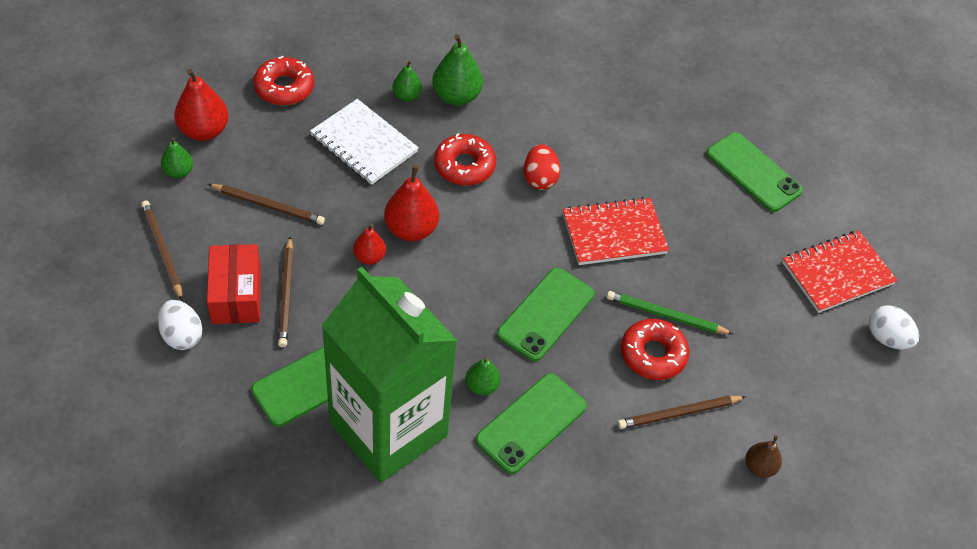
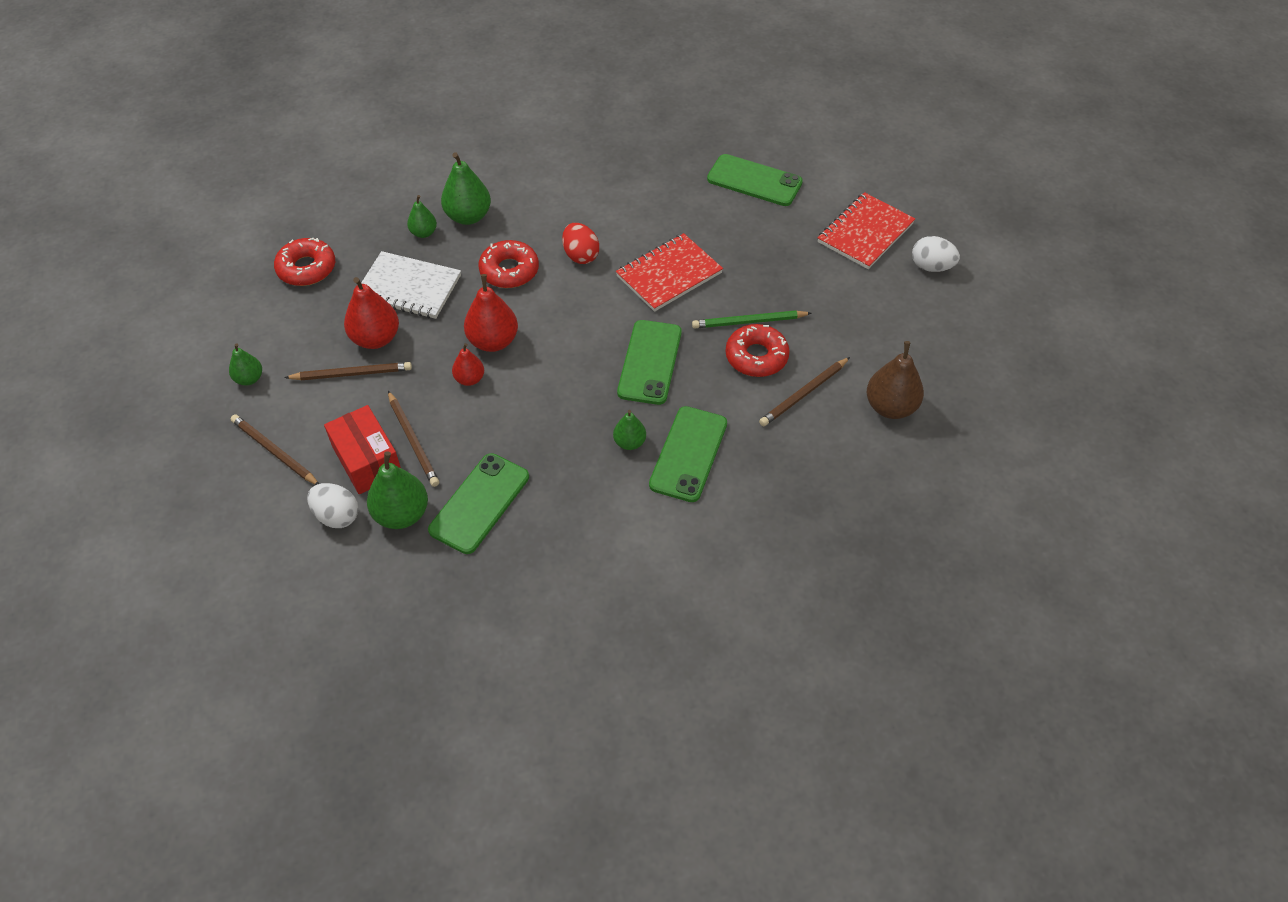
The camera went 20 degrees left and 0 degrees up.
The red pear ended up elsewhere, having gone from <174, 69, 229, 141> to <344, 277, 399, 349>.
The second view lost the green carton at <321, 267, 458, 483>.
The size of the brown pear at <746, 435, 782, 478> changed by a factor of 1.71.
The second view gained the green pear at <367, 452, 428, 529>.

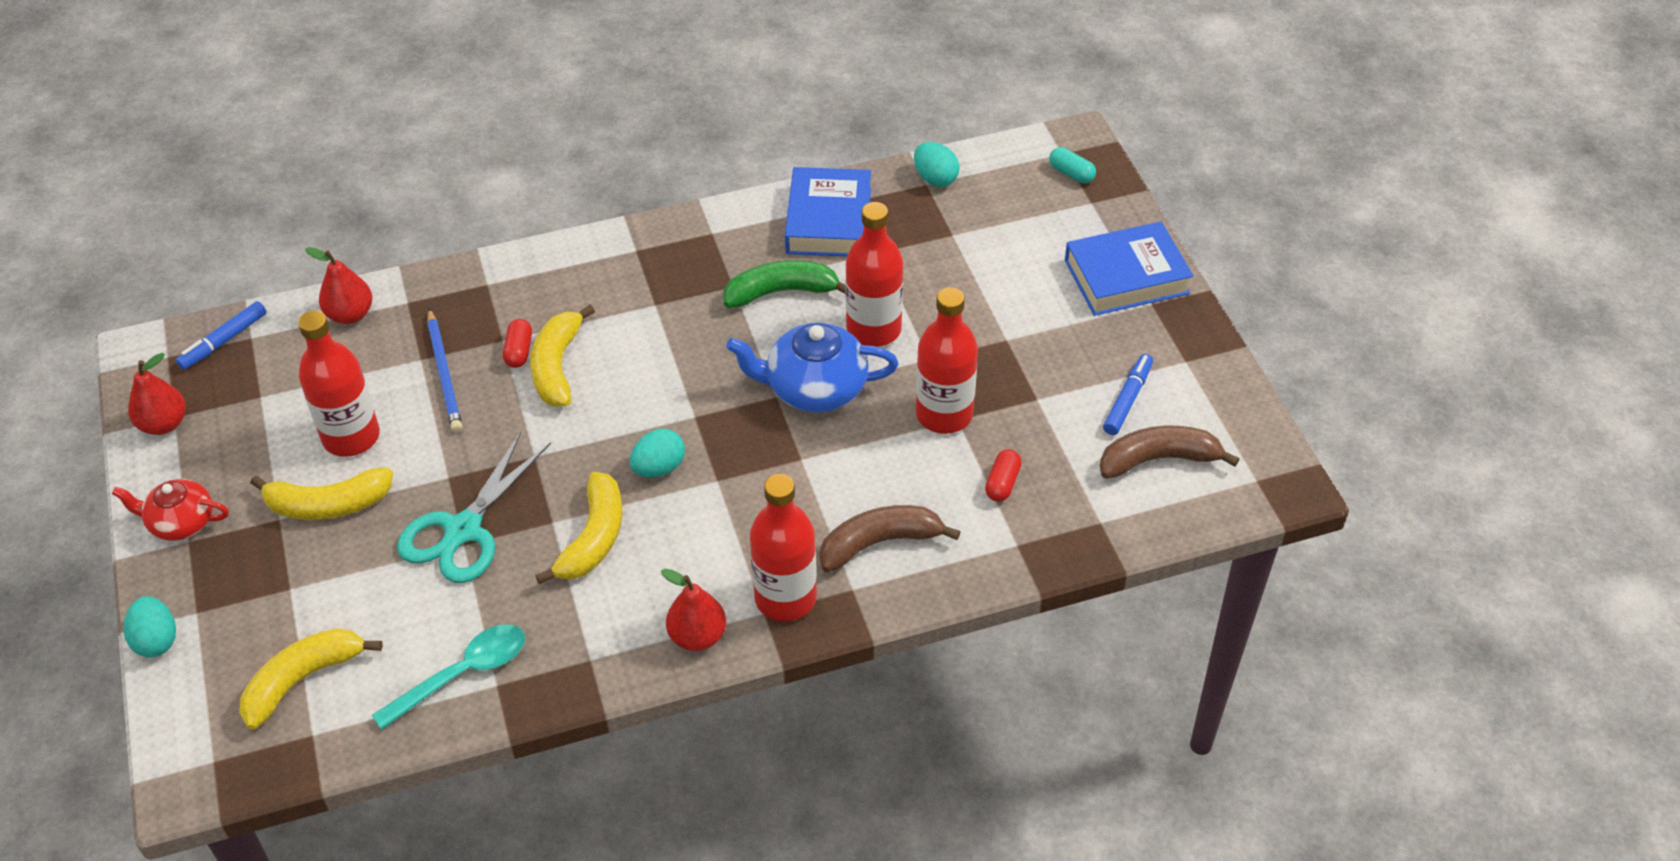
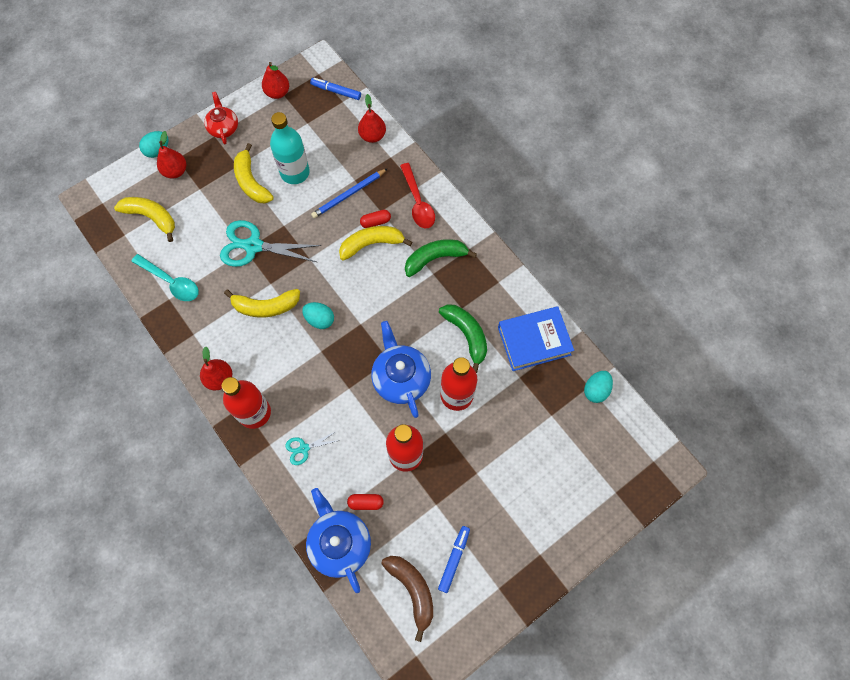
The camera went 70 degrees right and 20 degrees up.
The second view lost the turquoise capsule at <1049, 147, 1096, 183>.
The second view lost the blue book at <1065, 222, 1193, 316>.
What was the red bottle at <298, 311, 380, 457> turned into the turquoise bottle at <270, 112, 310, 184>.
The blue marker at <1103, 354, 1153, 435> ended up facing another way, 75 degrees counterclockwise from before.
Where the brown banana stood at <820, 505, 961, 572>, the turquoise scissors came to stand at <285, 431, 340, 465>.
The second view gained the red pear at <157, 131, 186, 178>.
The second view gained the red spoon at <400, 163, 435, 228>.
The second view gained the green banana at <405, 239, 477, 277>.
The second view gained the blue teapot at <306, 488, 371, 593>.

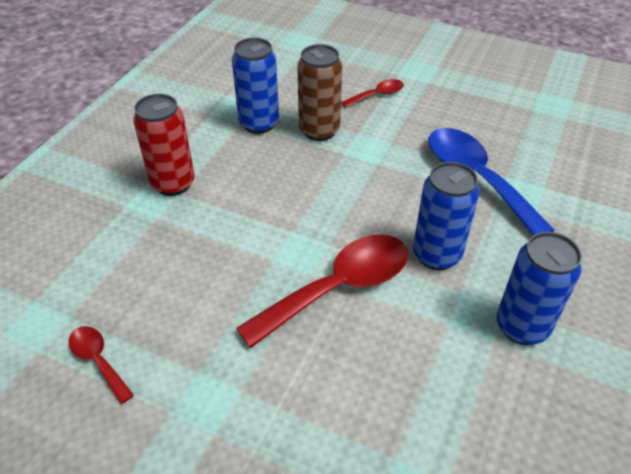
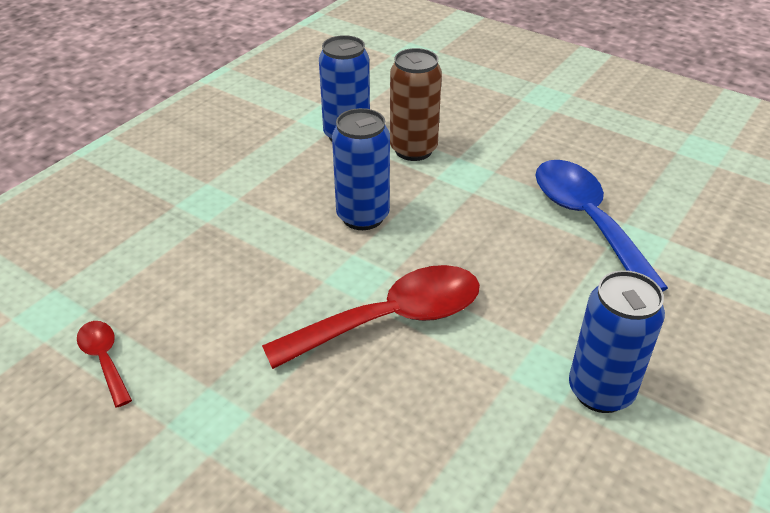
The camera went 10 degrees right and 5 degrees down.
The second view lost the red spoon at <341, 79, 404, 107>.
The second view lost the red can at <133, 94, 195, 196>.
The blue can ended up elsewhere, having gone from <413, 162, 480, 270> to <332, 108, 390, 230>.

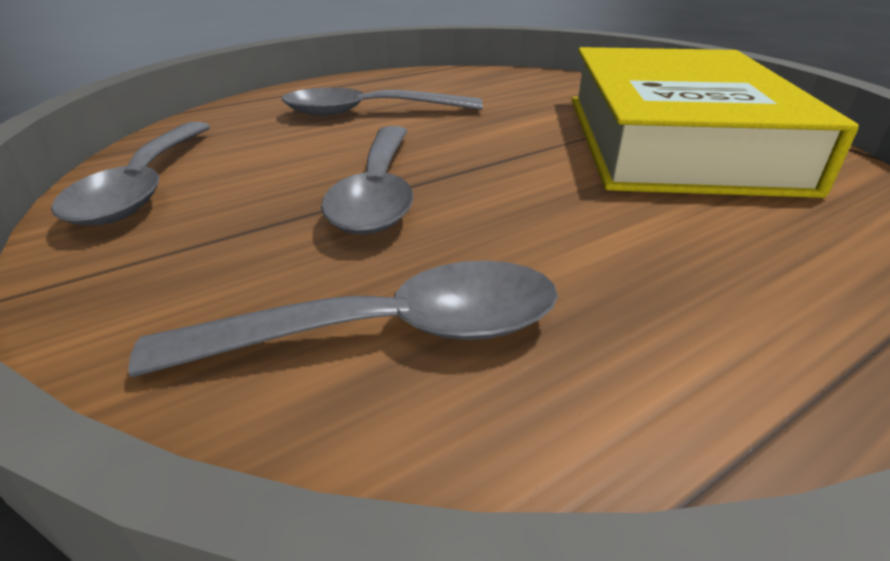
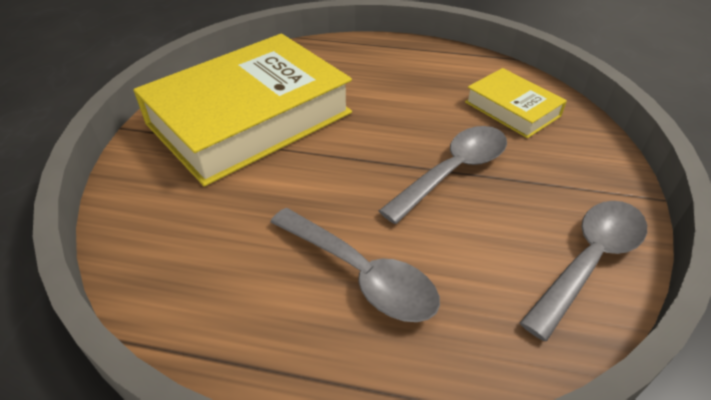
The camera went 135 degrees left and 10 degrees up.
Where the grey spoon stood at <128, 260, 558, 377>, the yellow book came to stand at <465, 68, 567, 138>.

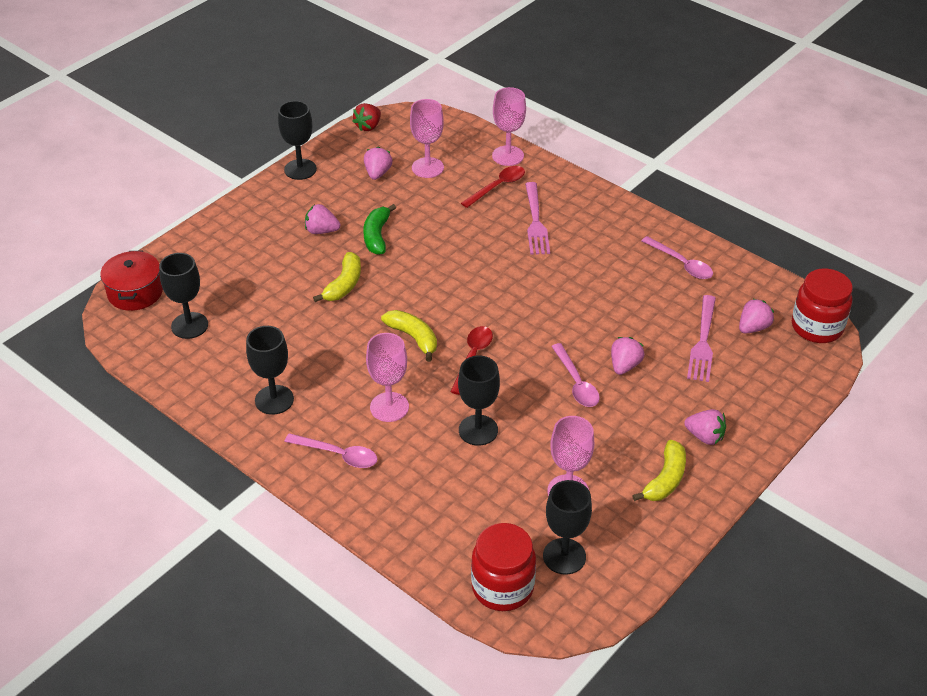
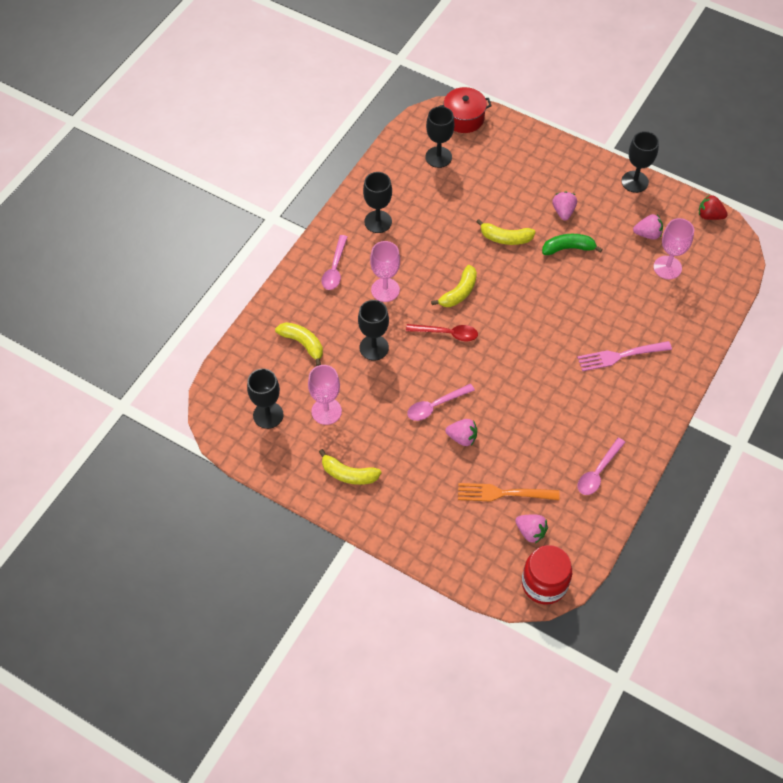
The camera went 80 degrees right and 15 degrees up.
The second view lost the pink goblet at <492, 87, 526, 166>.
The second view lost the red spoon at <461, 166, 525, 208>.
What was the pink fork at <687, 295, 716, 382> turned into the orange fork at <458, 483, 560, 502>.
The second view lost the pink strawberry at <684, 409, 726, 445>.
The second view lost the red jar at <471, 523, 536, 611>.
The second view gained the yellow banana at <275, 322, 323, 366>.

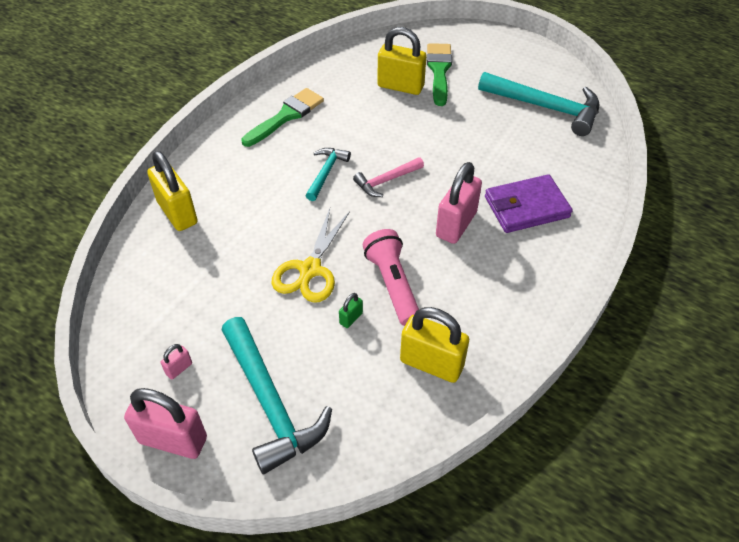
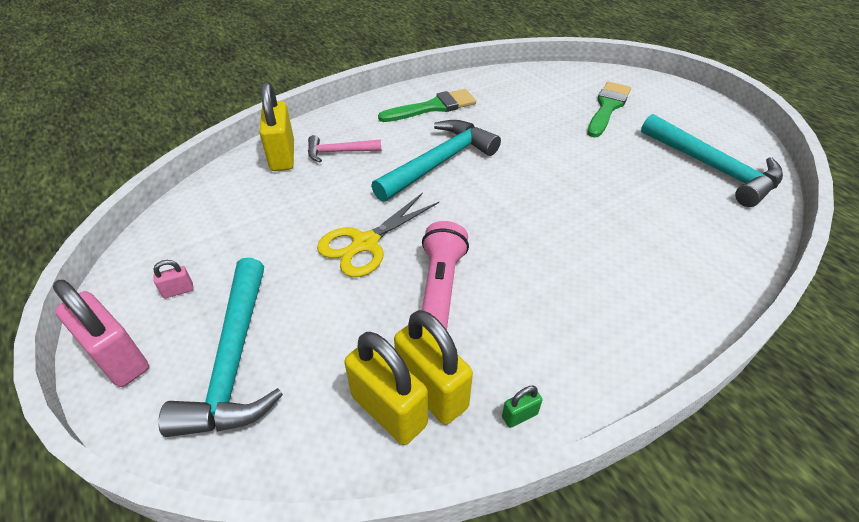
The camera went 25 degrees right and 5 degrees down.
The yellow padlock ended up elsewhere, having gone from <377, 27, 426, 95> to <344, 332, 428, 445>.
The size of the turquoise hammer at <306, 148, 351, 201> changed by a factor of 1.86.
The pink hammer ended up elsewhere, having gone from <353, 157, 424, 197> to <308, 135, 382, 163>.
The second view lost the pink padlock at <436, 162, 482, 244>.
The second view lost the purple wallet at <485, 174, 573, 233>.
The green padlock ended up elsewhere, having gone from <339, 293, 363, 328> to <502, 386, 543, 428>.

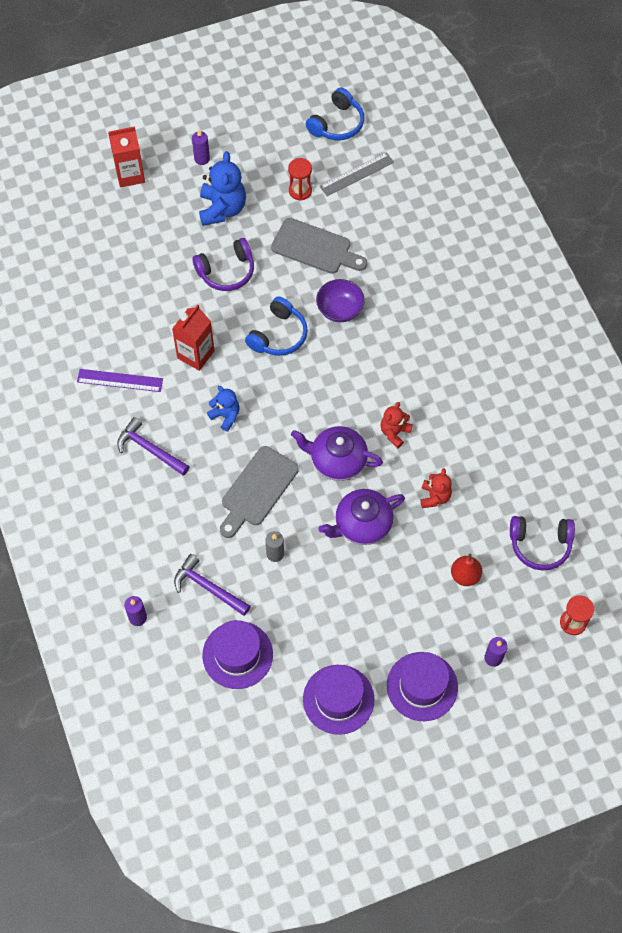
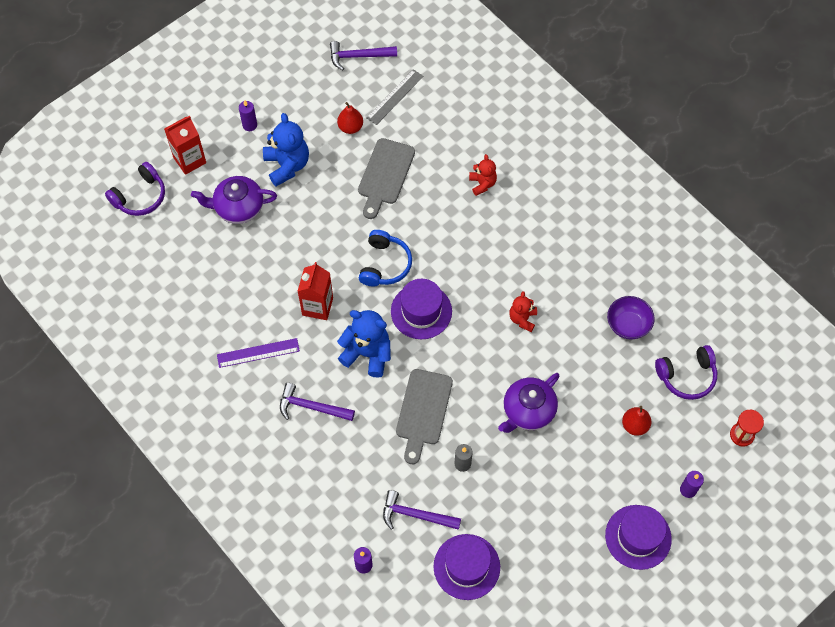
The camera went 20 degrees left and 0 degrees up.
Where the blue headphones stood at <305, 87, 364, 140>, the purple hammer came to stand at <330, 41, 397, 70>.
Where the red hourglass stood at <288, 158, 312, 201>, the red pear came to stand at <337, 102, 363, 134>.
The grey cutting board at <271, 218, 367, 274> ended up facing another way, 105 degrees clockwise from before.
The purple headphones ended up elsewhere, having gone from <192, 238, 254, 291> to <105, 162, 165, 216>.
The purple bowl ended up elsewhere, having gone from <316, 279, 365, 322> to <607, 296, 655, 339>.
The size of the blue teddy bear at <207, 386, 240, 431> changed by a factor of 1.72.
The purple teapot ended up elsewhere, having gone from <291, 426, 383, 481> to <191, 176, 277, 224>.
The red teddy bear ended up elsewhere, having gone from <421, 468, 452, 508> to <469, 154, 497, 196>.
The purple hat ended up elsewhere, having gone from <303, 665, 374, 735> to <391, 279, 452, 339>.

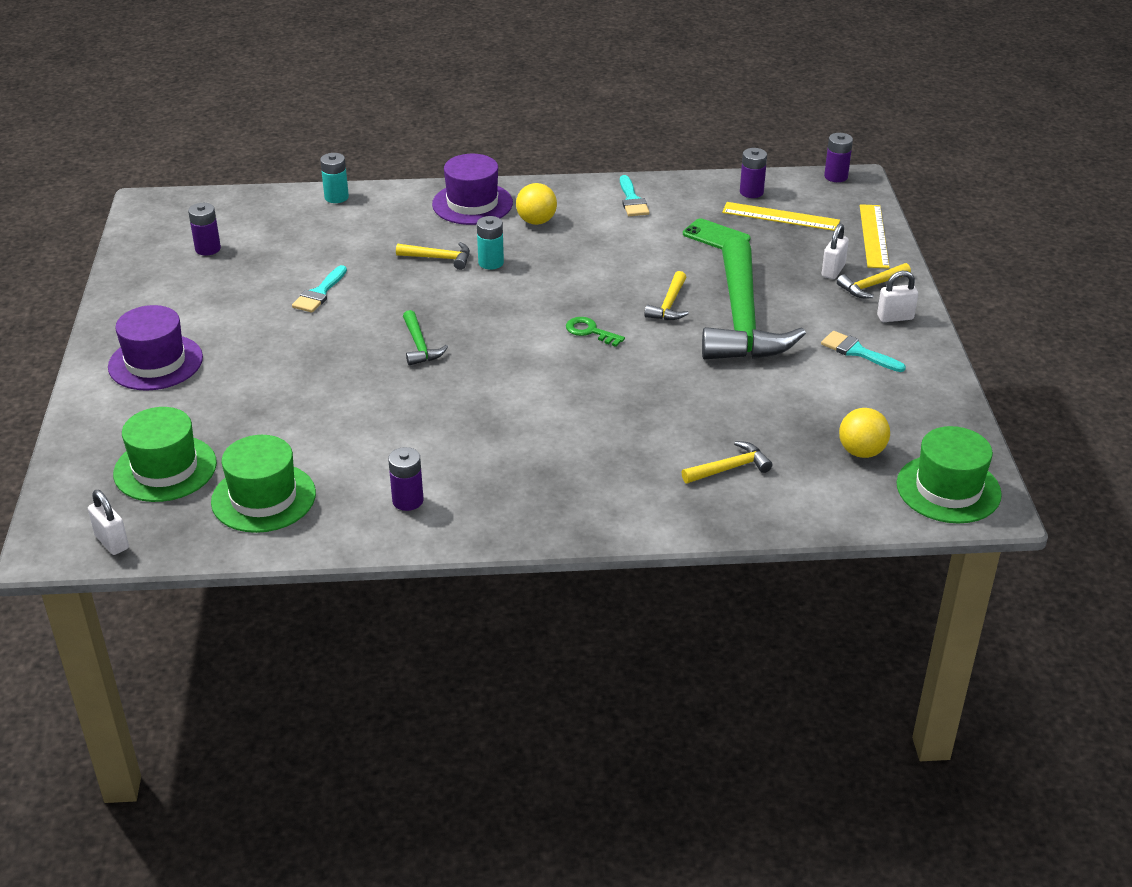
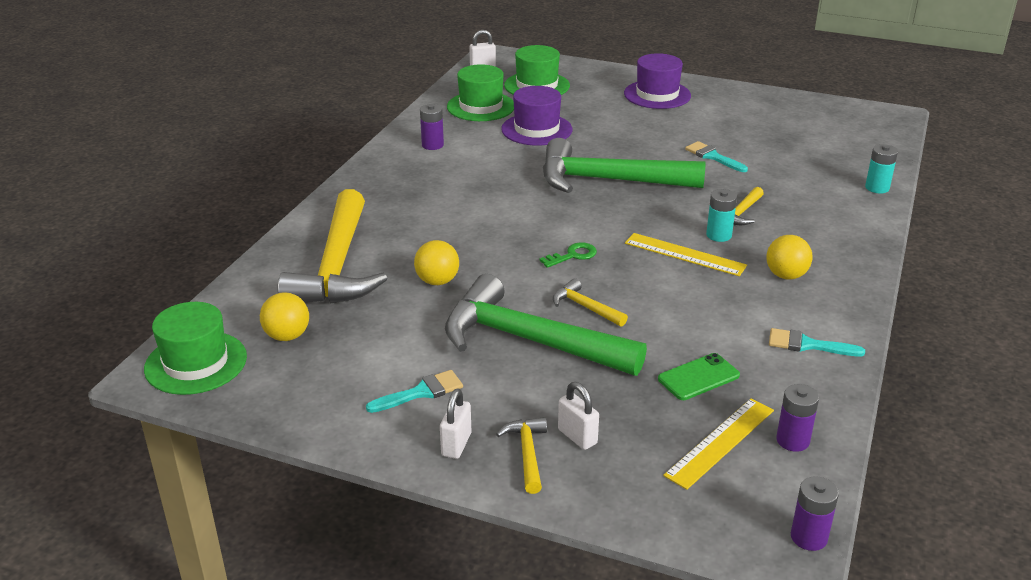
The camera went 115 degrees right and 5 degrees down.
The purple hat ended up elsewhere, having gone from <432, 154, 513, 225> to <501, 86, 572, 146>.
The second view lost the purple battery at <188, 203, 221, 256>.
The yellow ruler ended up elsewhere, having gone from <860, 204, 890, 269> to <625, 233, 747, 276>.
The size of the green hammer at <403, 310, 448, 366> changed by a factor of 2.38.
The size of the yellow hammer at <682, 441, 772, 484> changed by a factor of 2.38.
The second view gained the yellow ball at <414, 240, 459, 285>.

